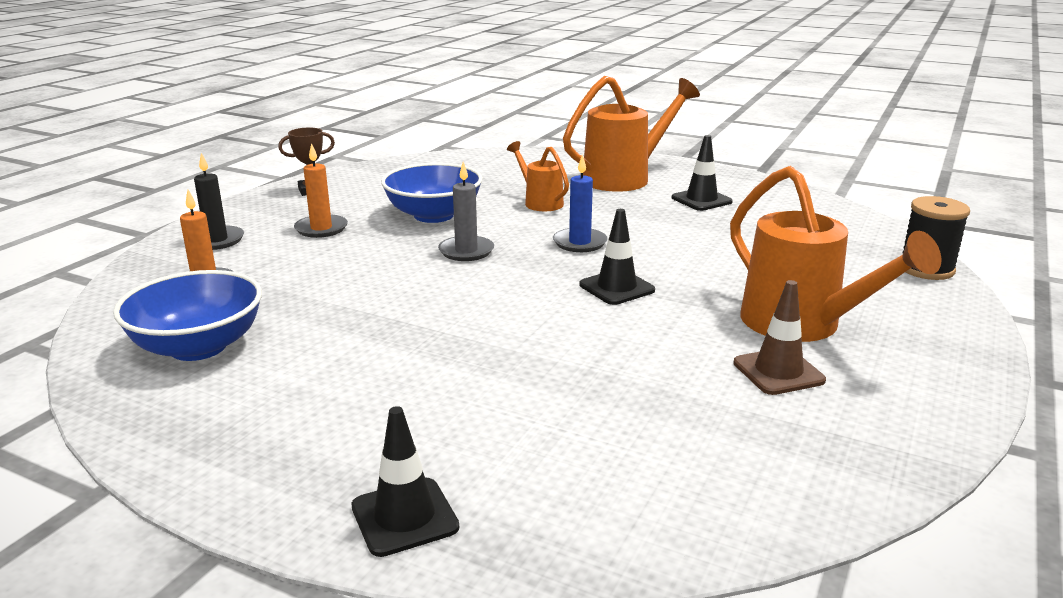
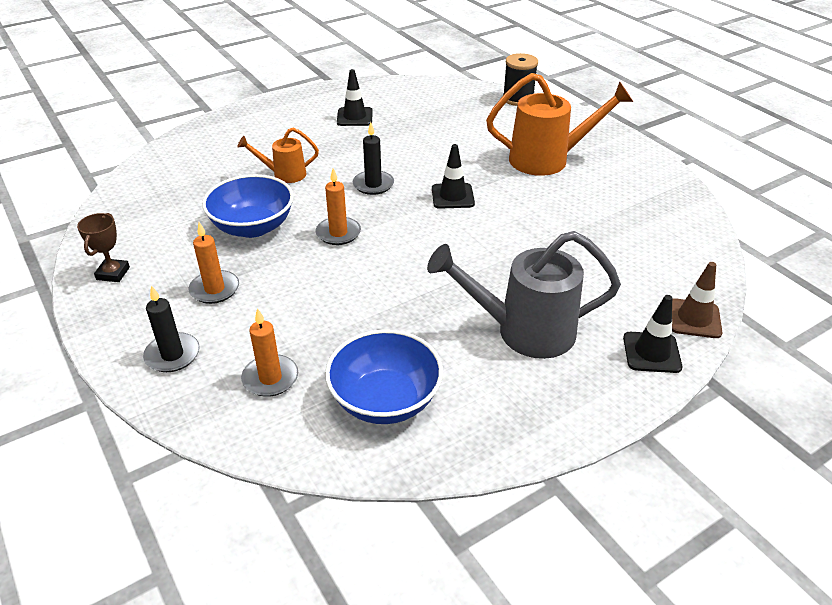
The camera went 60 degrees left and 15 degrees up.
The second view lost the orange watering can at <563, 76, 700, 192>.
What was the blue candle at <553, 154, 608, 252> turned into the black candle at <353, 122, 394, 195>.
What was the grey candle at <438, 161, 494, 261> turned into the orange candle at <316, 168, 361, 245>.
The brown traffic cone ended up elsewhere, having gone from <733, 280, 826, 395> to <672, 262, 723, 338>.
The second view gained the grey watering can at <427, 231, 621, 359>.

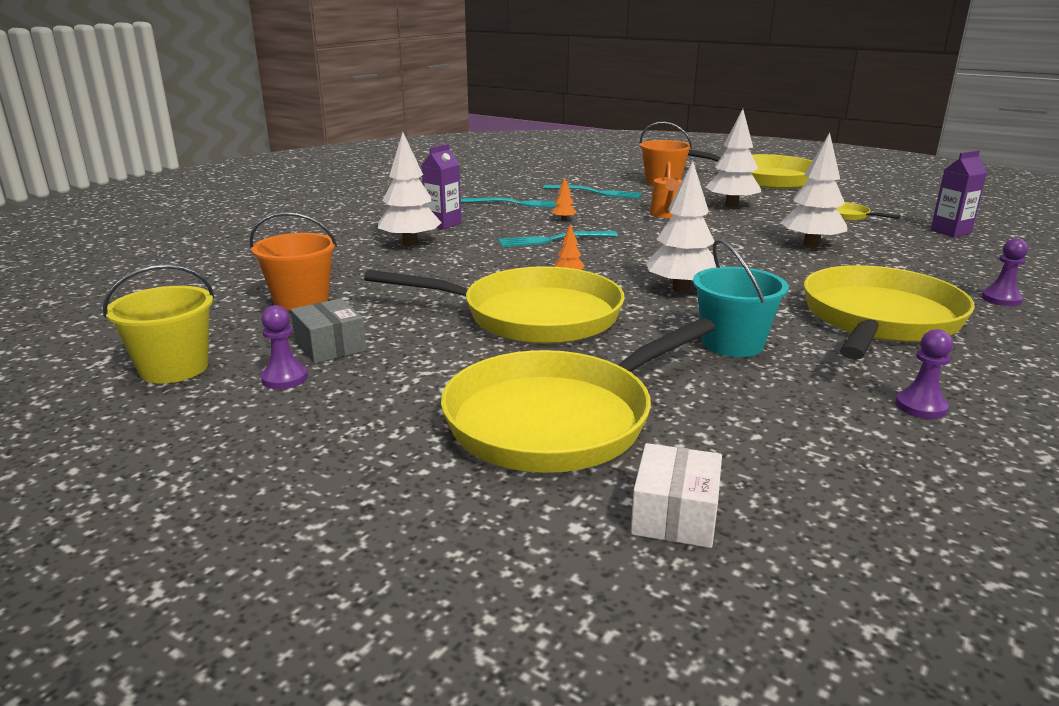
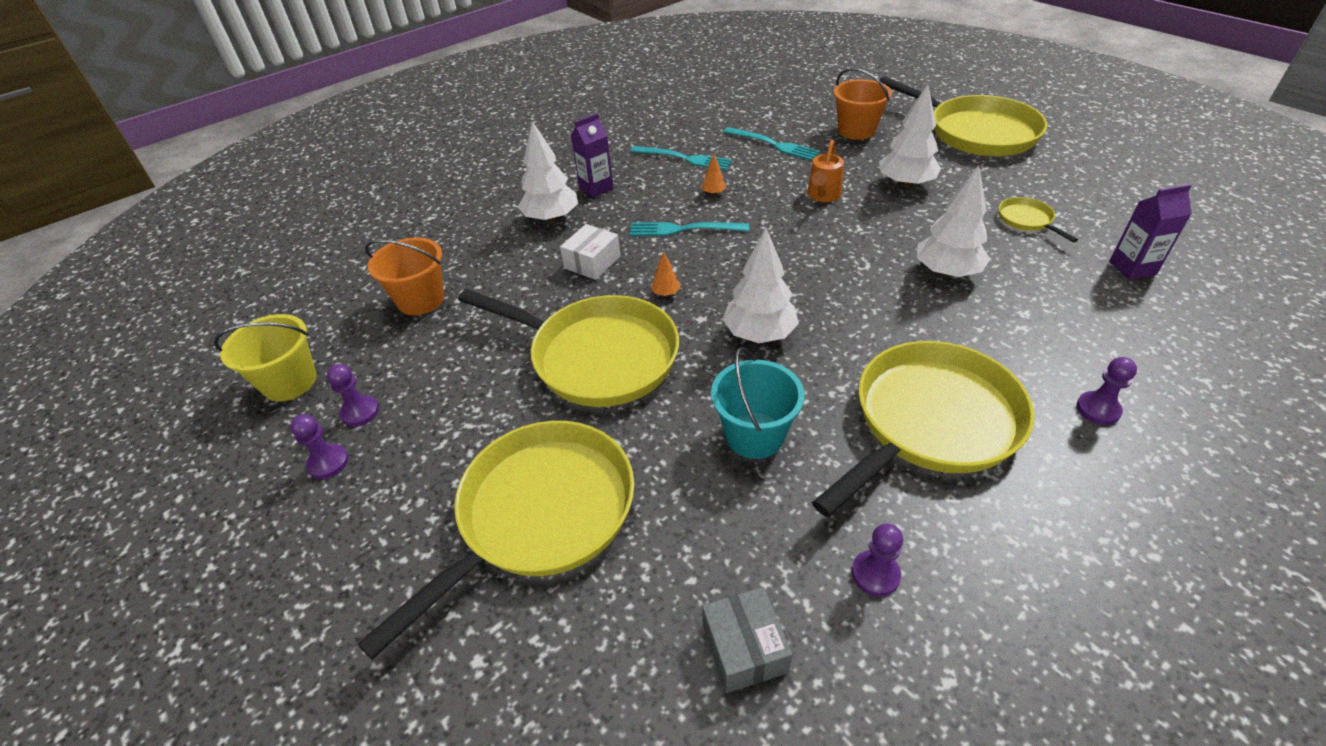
The camera went 20 degrees right and 20 degrees up.
The grey box ended up elsewhere, having gone from <291, 298, 366, 363> to <702, 587, 792, 693>.
The yellow pan at <441, 318, 715, 473> ended up facing another way, 150 degrees clockwise from before.
The white box ended up elsewhere, having gone from <630, 443, 722, 548> to <560, 224, 620, 280>.
The second view gained the purple pawn at <290, 414, 349, 479>.

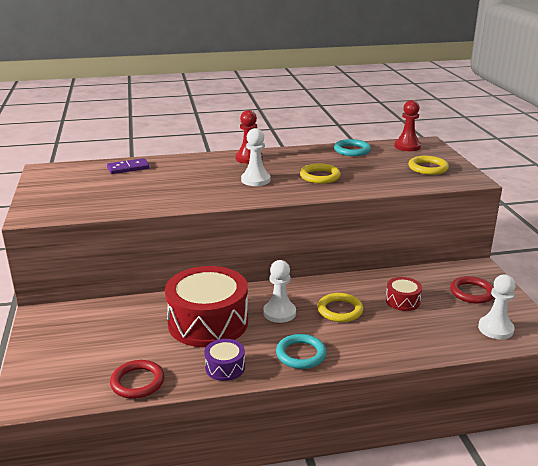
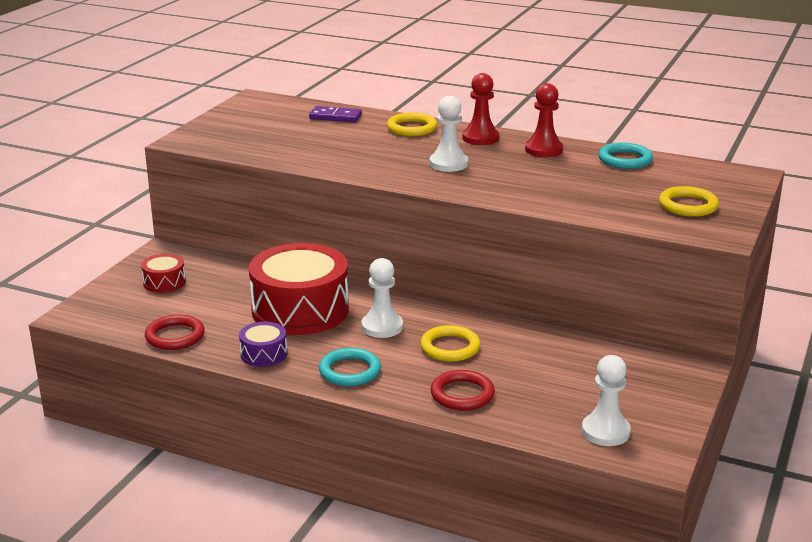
The camera went 35 degrees right and 0 degrees up.
The red pawn ended up elsewhere, having gone from <394, 100, 421, 151> to <525, 83, 563, 157>.
The yellow ring ended up elsewhere, having gone from <300, 163, 341, 184> to <387, 113, 437, 136>.
The red ring ended up elsewhere, having gone from <450, 276, 494, 304> to <430, 370, 495, 411>.
The red drum ended up elsewhere, having gone from <386, 277, 422, 311> to <141, 254, 186, 293>.

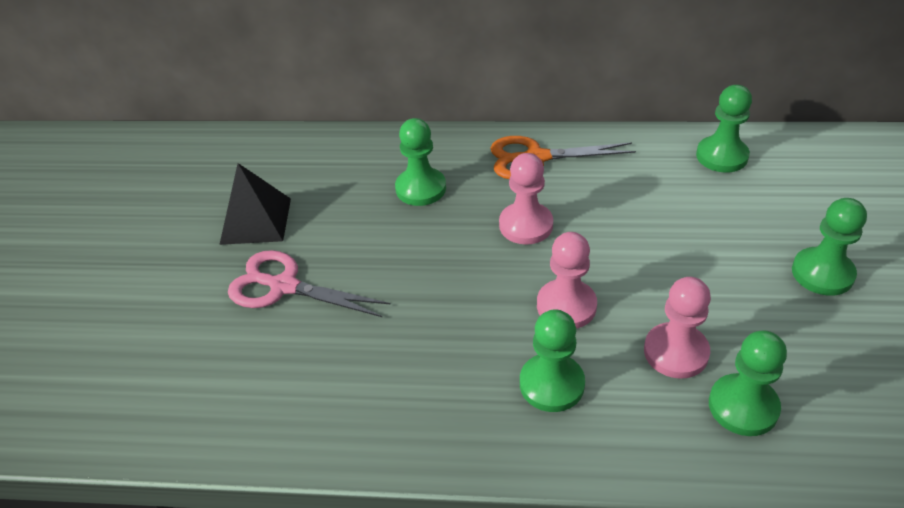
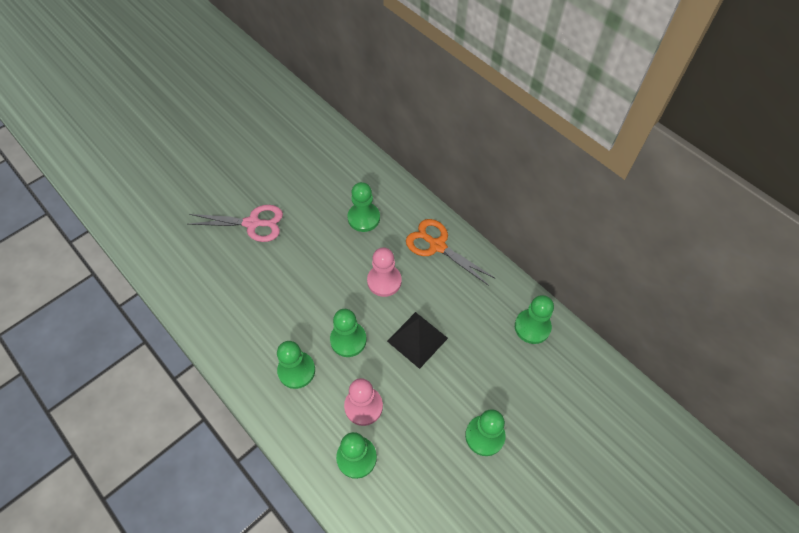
The camera went 40 degrees right and 15 degrees up.
The black pyramid ended up elsewhere, having gone from <219, 163, 291, 245> to <387, 312, 448, 369>.
What was the pink pawn at <537, 232, 597, 329> turned into the green pawn at <330, 309, 367, 357>.
The pink scissors at <228, 250, 391, 317> ended up facing another way, 120 degrees clockwise from before.

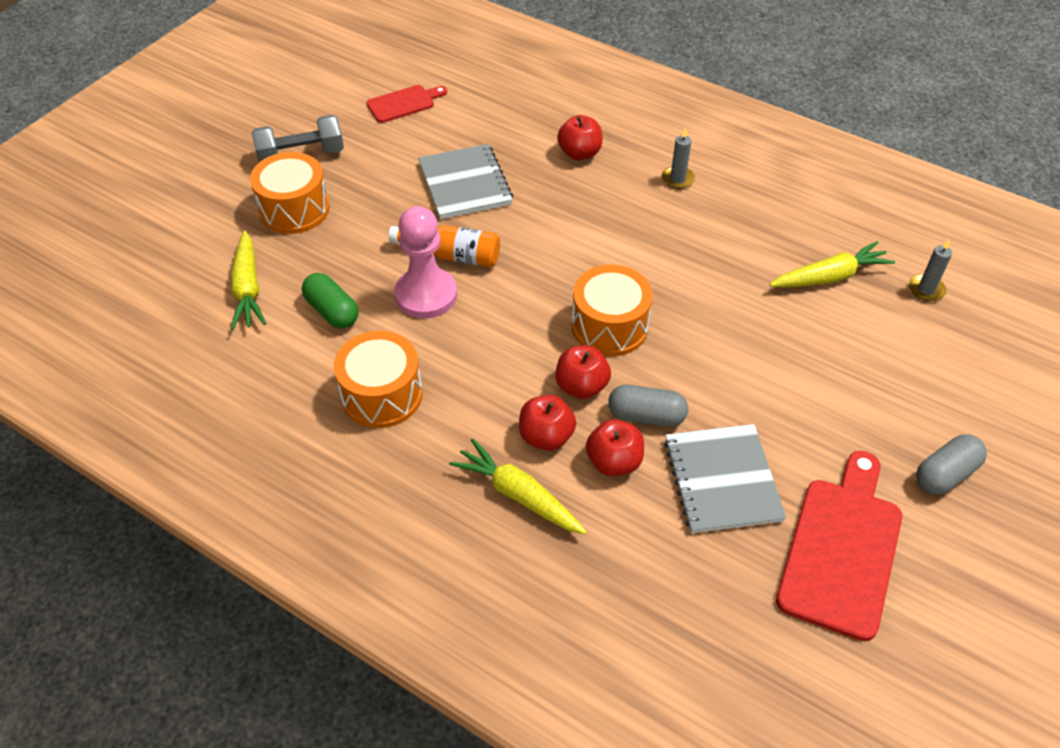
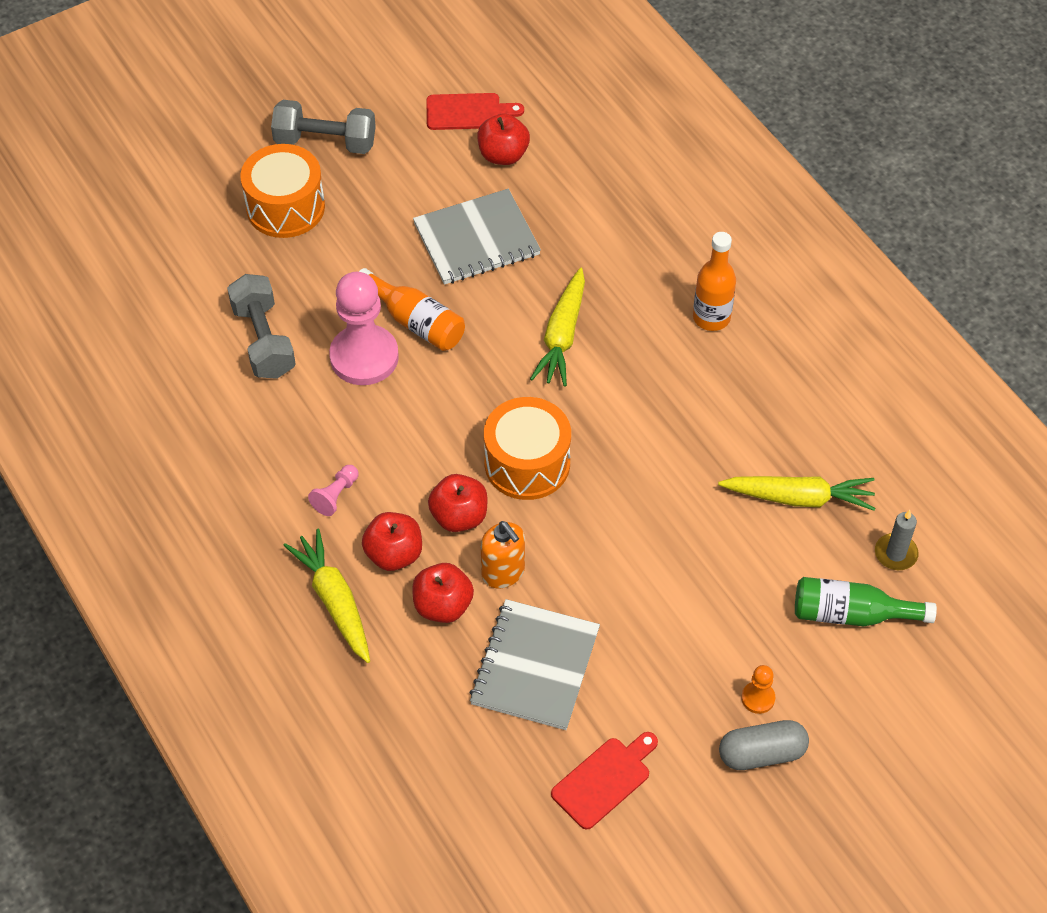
The camera went 25 degrees right and 5 degrees up.
The red apple ended up elsewhere, having gone from <557, 115, 602, 160> to <477, 113, 530, 165>.
Where the grey candle stood at <662, 128, 695, 189>, the orange bottle came to stand at <693, 232, 736, 331>.
The grey notebook at <418, 144, 513, 219> ended up facing another way, 60 degrees clockwise from before.
The yellow carrot ended up elsewhere, having gone from <231, 231, 266, 330> to <530, 268, 585, 387>.
Where the green capsule stood at <302, 273, 358, 329>, the grey dumbbell came to stand at <227, 274, 296, 379>.
The second view lost the orange drum at <334, 331, 422, 428>.
Where the grey capsule stood at <608, 385, 688, 427>, the orange soap dispenser came to stand at <481, 521, 525, 589>.
The size of the red cutting board at <776, 451, 902, 641> changed by a factor of 0.55.
The second view gained the pink pawn at <308, 465, 359, 516>.
The second view gained the green bottle at <795, 577, 937, 626>.
The second view gained the orange pawn at <741, 665, 775, 714>.

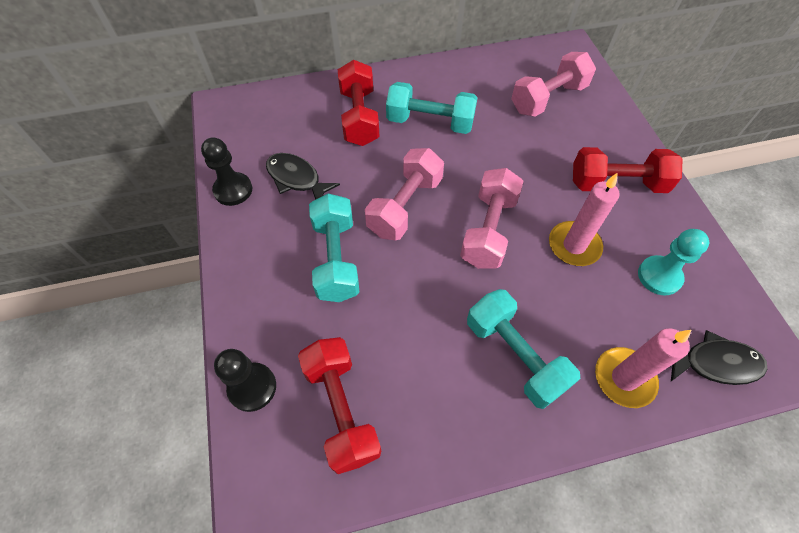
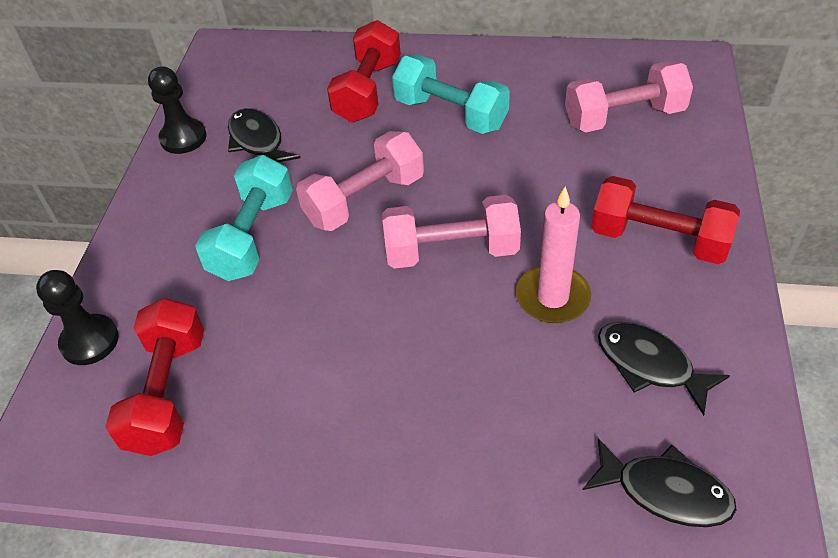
The camera went 25 degrees right and 10 degrees down.
The pink dumbbell at <460, 168, 523, 269> ended up facing another way, 45 degrees clockwise from before.
Where the turquoise pawn stood at <638, 229, 709, 296>, the black fish came to stand at <598, 322, 730, 416>.
The second view lost the turquoise dumbbell at <467, 289, 580, 409>.
The second view lost the pink candle at <595, 328, 691, 408>.

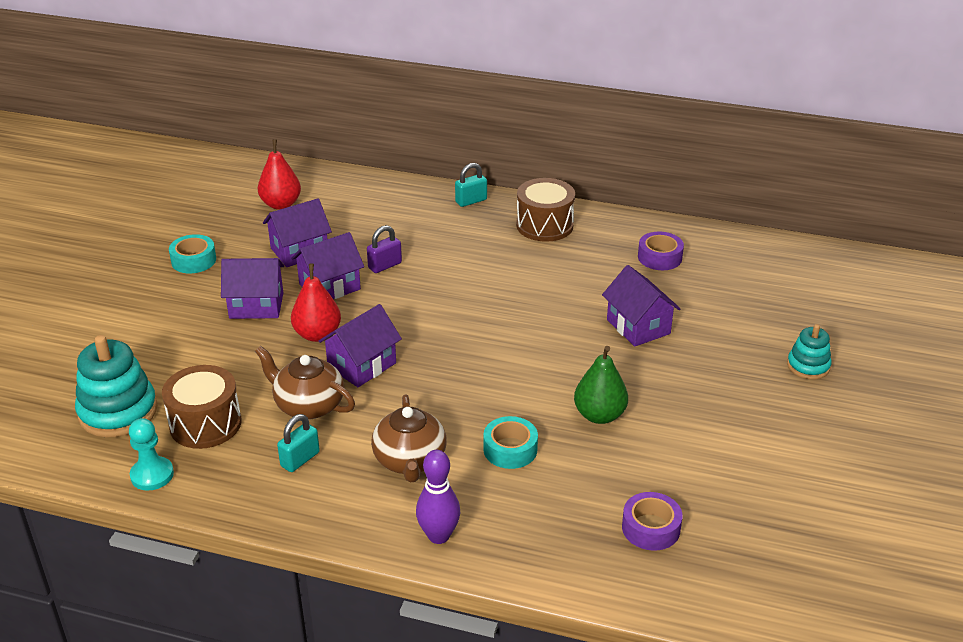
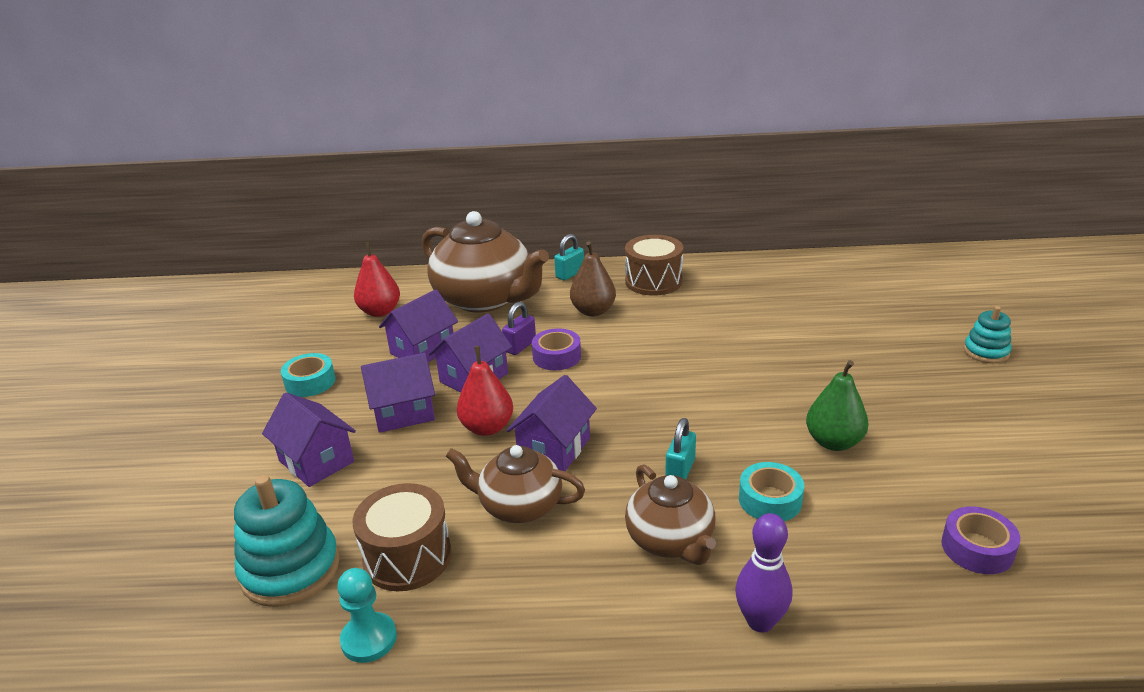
The camera went 15 degrees left and 5 degrees down.
The purple tape ended up elsewhere, having gone from <638, 232, 684, 270> to <532, 328, 581, 370>.
The purple house ended up elsewhere, having gone from <602, 265, 681, 347> to <262, 392, 356, 487>.
The turquoise padlock ended up elsewhere, having gone from <277, 414, 320, 472> to <665, 418, 696, 479>.
The second view gained the brown teapot at <422, 211, 549, 313>.
The second view gained the brown pear at <570, 241, 616, 316>.

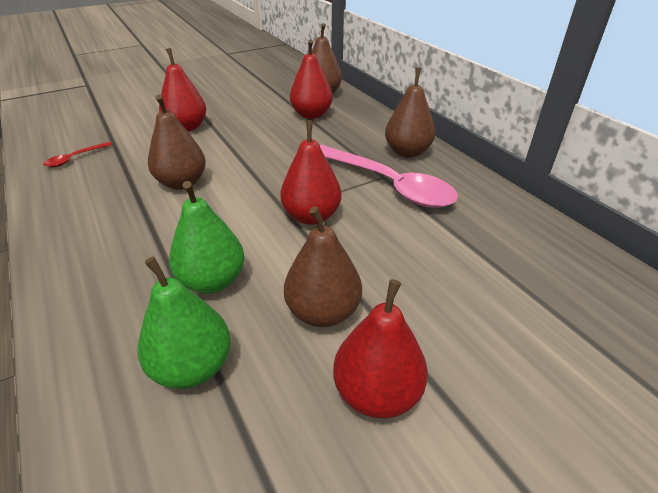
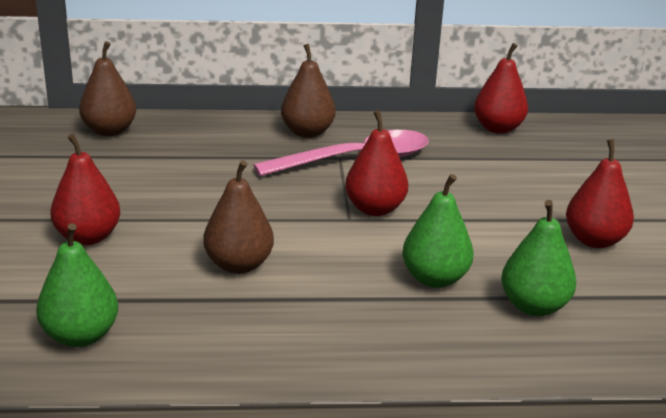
The camera went 65 degrees left and 10 degrees down.
The red pear ended up elsewhere, having gone from <290, 40, 333, 119> to <474, 43, 528, 134>.
Where the red spoon stood at <43, 142, 113, 167>, the green pear came to stand at <36, 223, 118, 347>.
The second view lost the brown pear at <284, 207, 362, 327>.

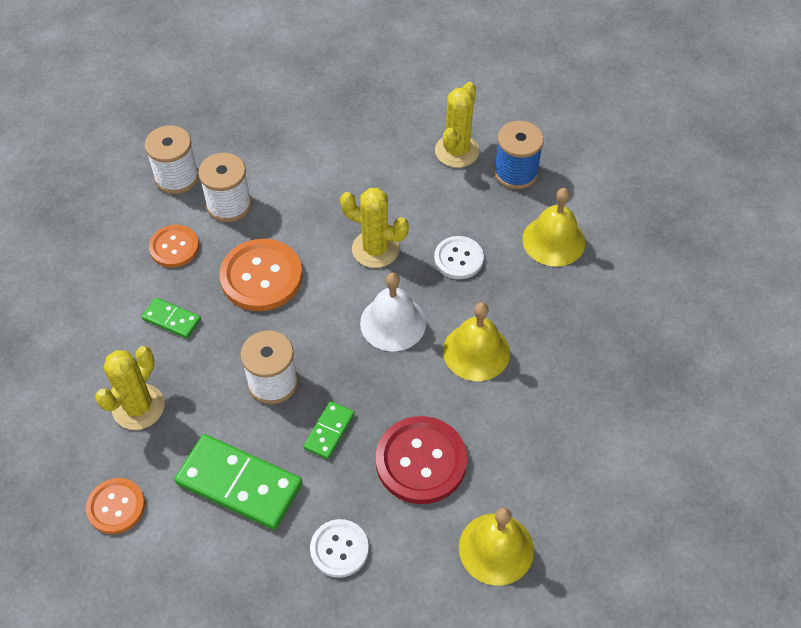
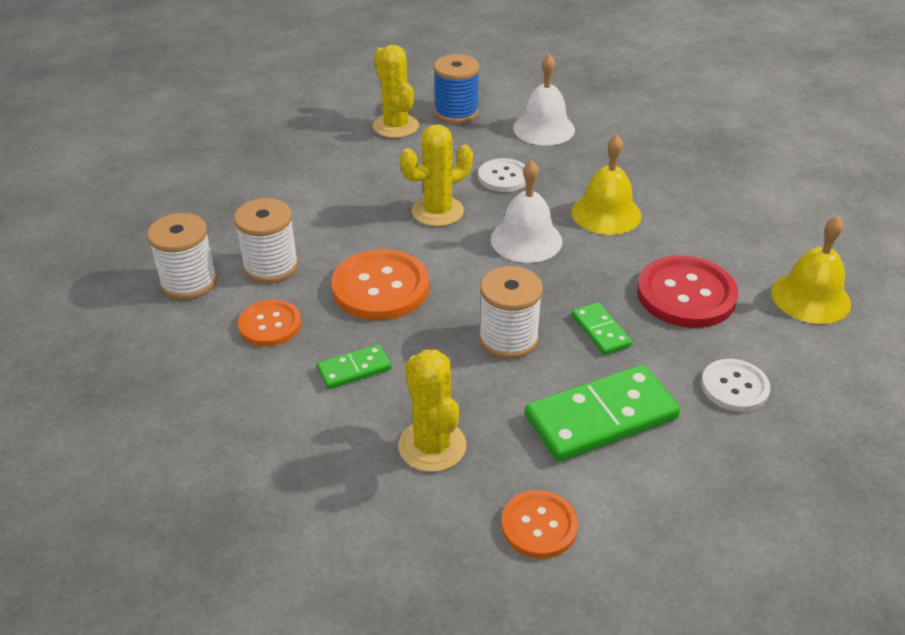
The camera went 50 degrees left and 15 degrees down.
What was the yellow bell at <522, 188, 585, 267> turned into the white bell at <513, 54, 575, 146>.

